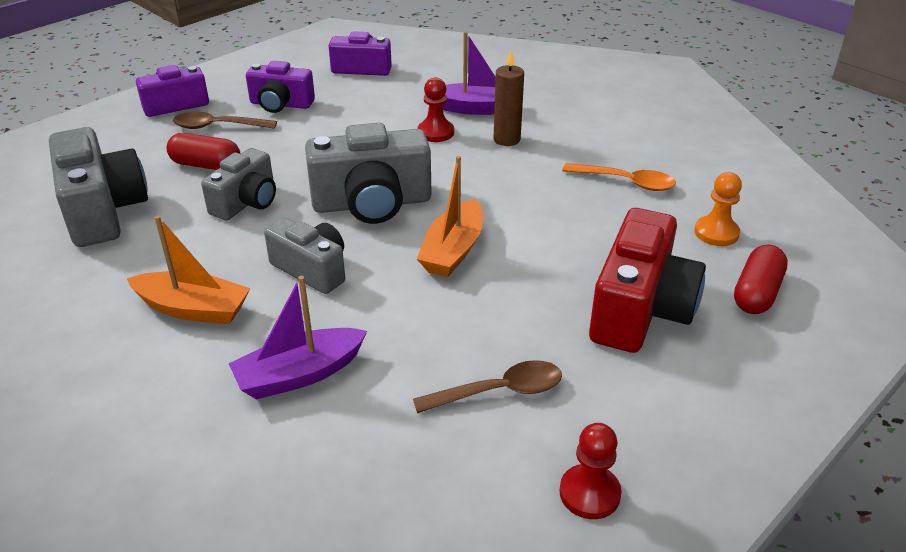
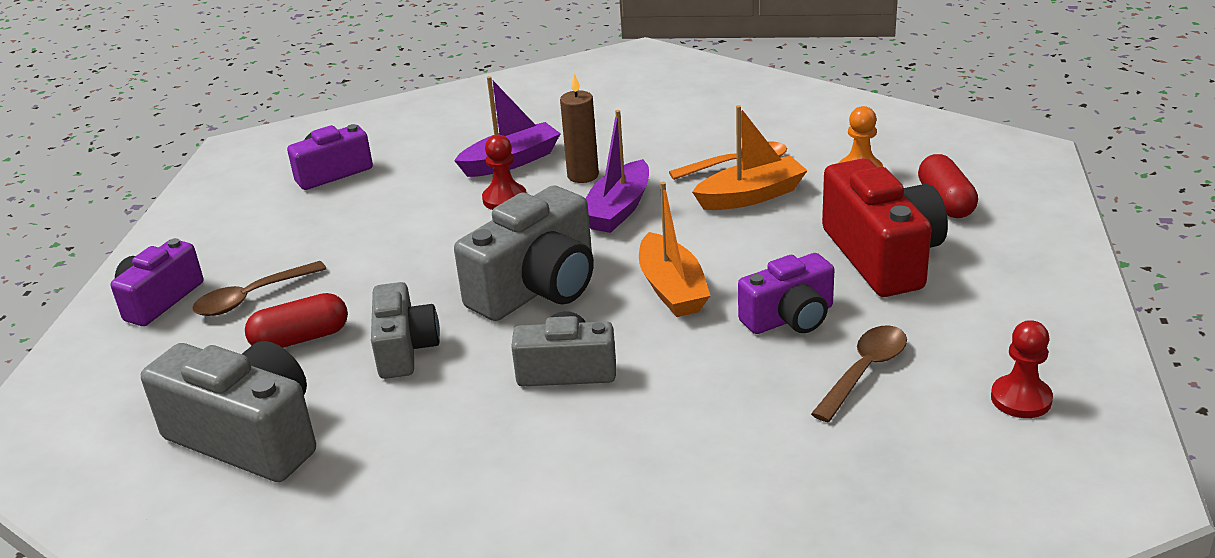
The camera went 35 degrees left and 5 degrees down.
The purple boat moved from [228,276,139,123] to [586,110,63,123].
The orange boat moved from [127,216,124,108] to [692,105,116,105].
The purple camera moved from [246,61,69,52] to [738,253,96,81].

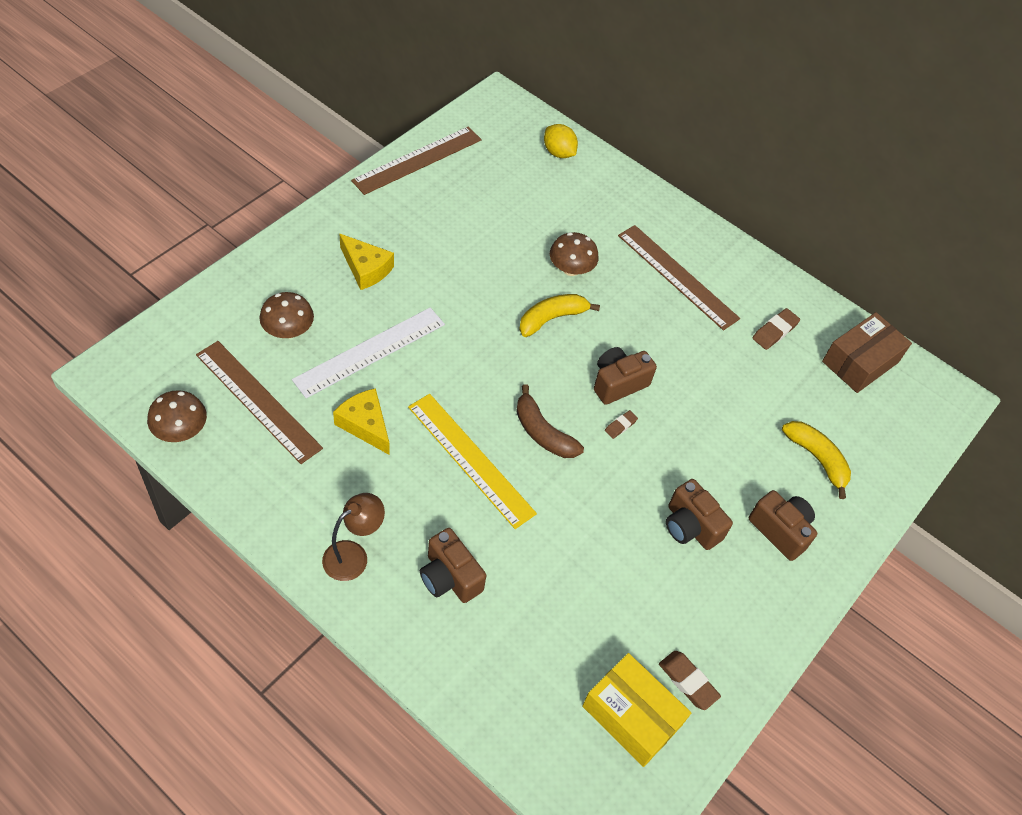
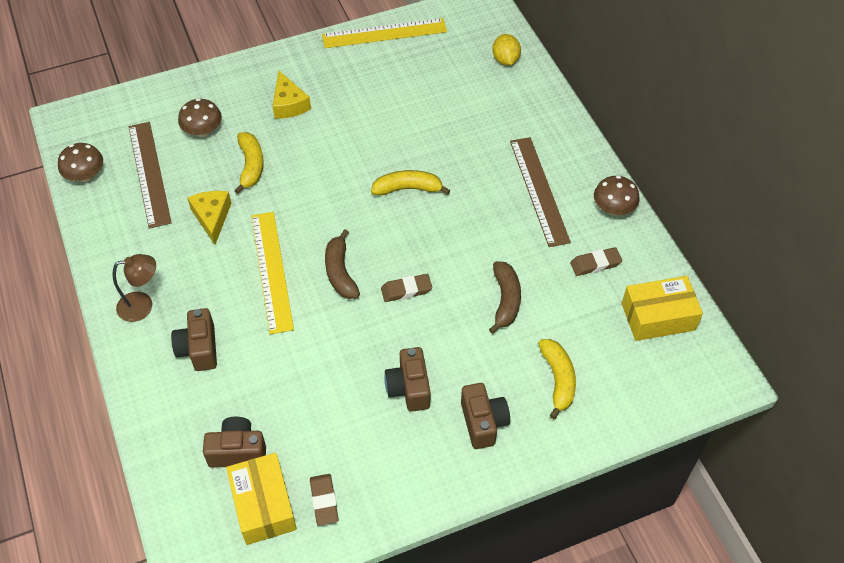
The camera went 35 degrees right and 0 degrees up.
The brown camera moved from [594,347,63,58] to [203,417,63,51].
The white ruler at [292,308,153,90] was replaced by the yellow banana at [234,132,30,62].
The brown ruler at [351,126,131,69] became the yellow ruler at [322,18,125,30].
The brown eraser at [605,410,33,29] changed to 1.63 times the size.
The brown banana at [489,261,32,73] appeared.
The brown mushroom moved from [550,232,49,44] to [594,175,45,40].
The brown box at [822,312,90,81] became the yellow box at [622,276,81,65].

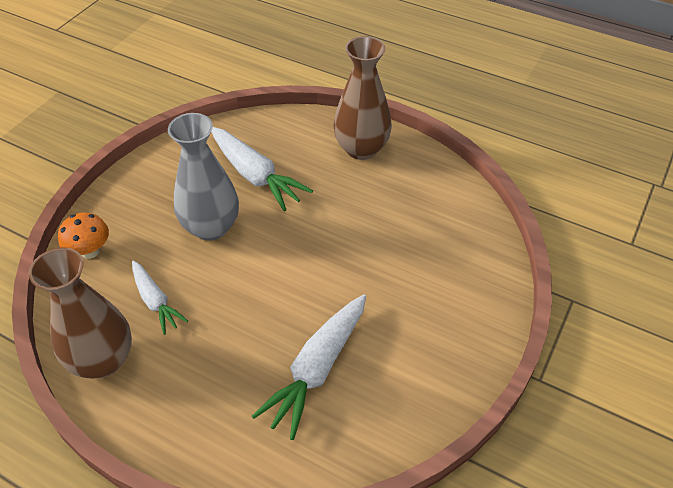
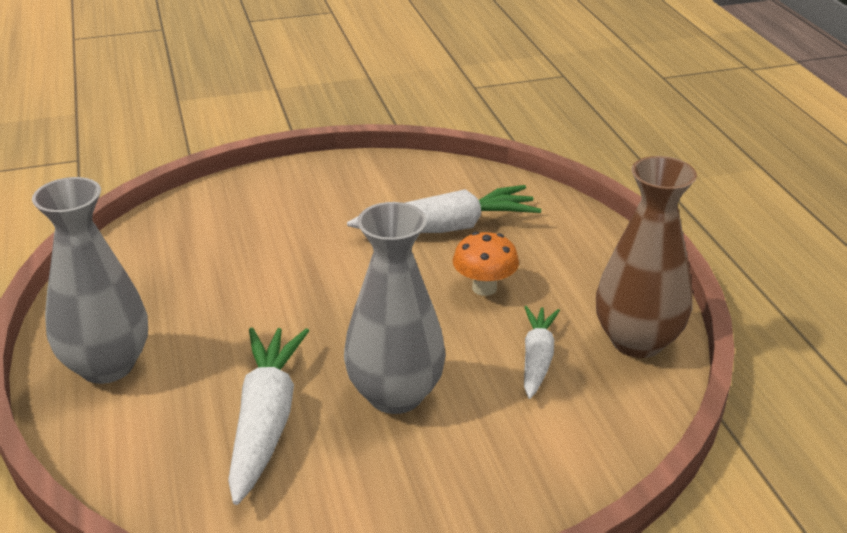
The camera went 135 degrees left and 15 degrees down.
The brown vase at [333,36,59,124] became the grey vase at [32,177,116,207].
The orange mushroom moved from [58,213,51,46] to [453,232,66,64].

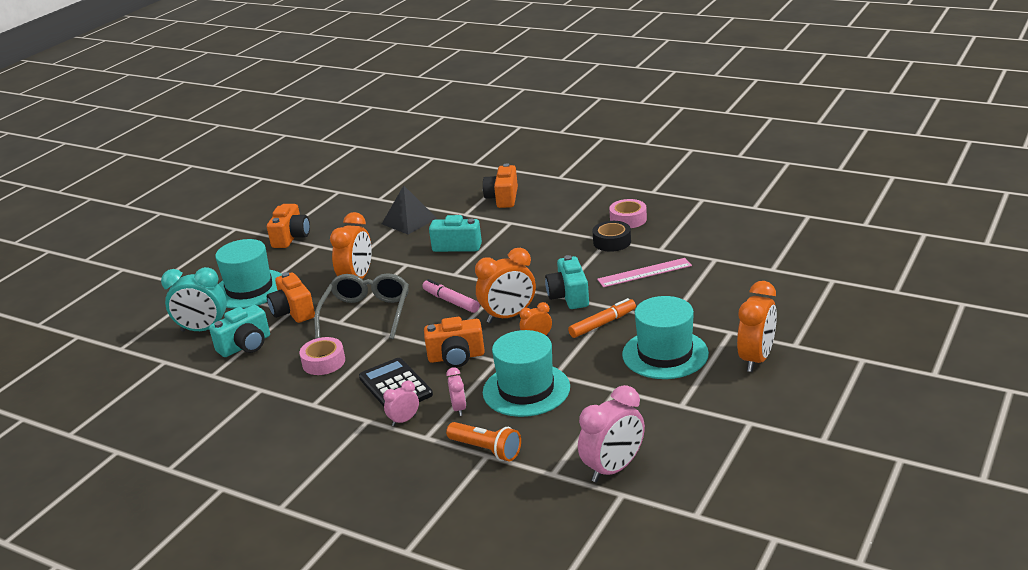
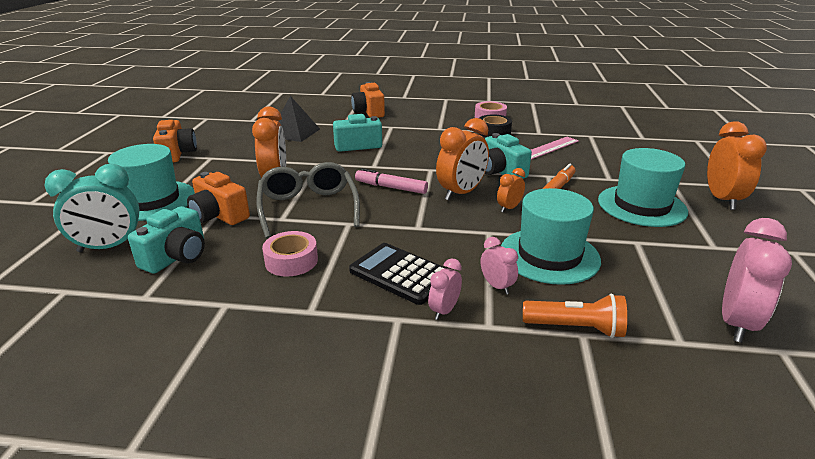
The camera went 25 degrees left and 0 degrees up.
The orange camera at [424,317,61,51] disappeared.

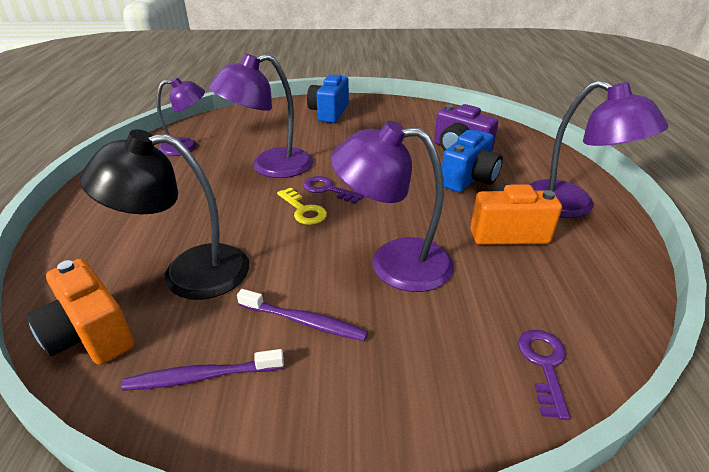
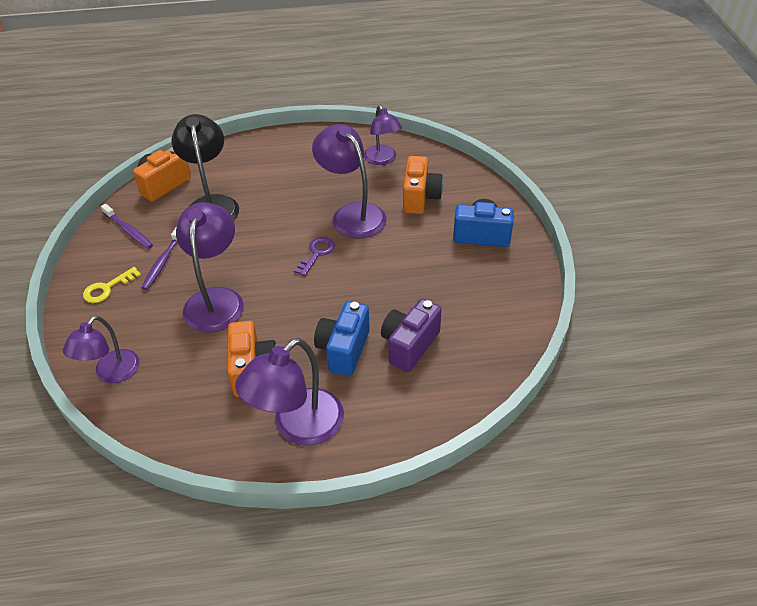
The camera went 85 degrees right and 10 degrees up.
The purple key at [518,330,52,90] was replaced by the purple lamp at [63,316,77,67].
The yellow key moved from [277,188,50,37] to [83,267,58,36].
The purple toothbrush at [121,349,163,42] turned 150 degrees clockwise.
The blue camera at [442,130,61,63] turned 75 degrees clockwise.
The orange camera at [403,156,40,58] appeared.

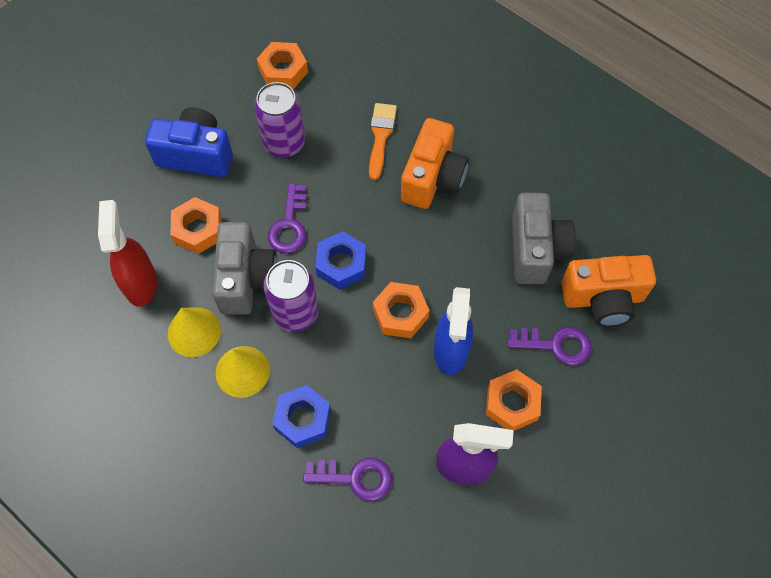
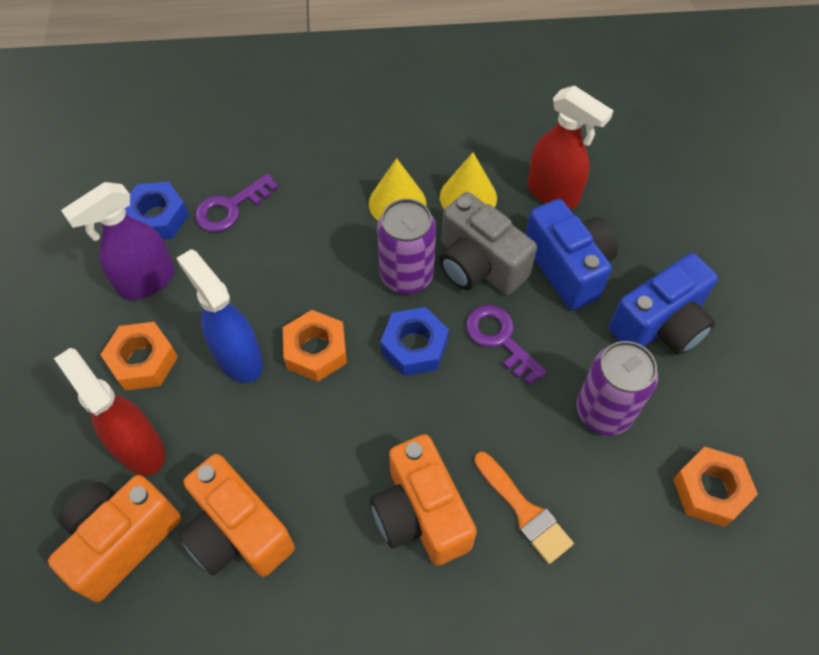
The camera went 135 degrees right and 5 degrees down.
The purple key at [508,327,84,38] was replaced by the red spray bottle at [54,348,111,128].
The blue nut moved from [272,385,59,63] to [125,182,64,58].
The grey camera at [512,193,64,91] became the orange camera at [178,454,117,123].
The orange nut at [171,197,51,57] was replaced by the blue camera at [525,199,93,111].

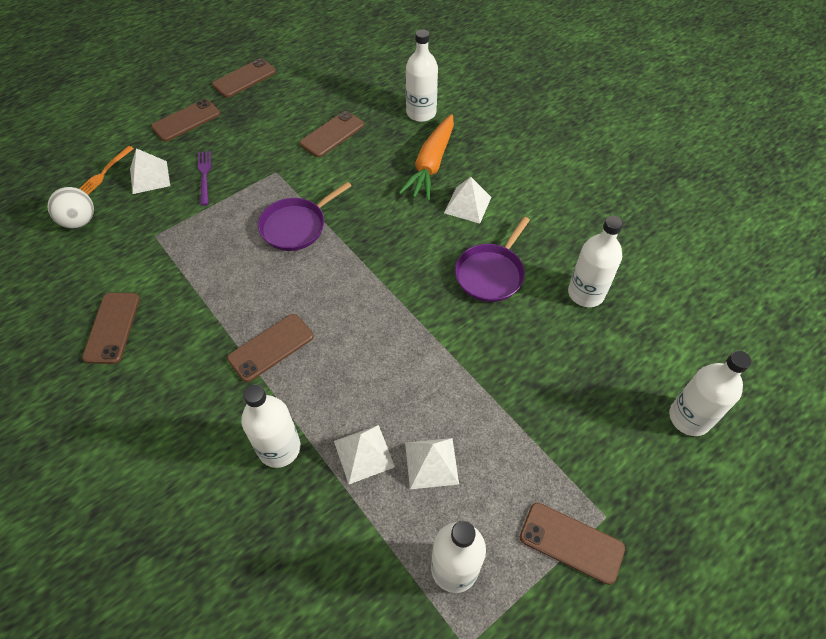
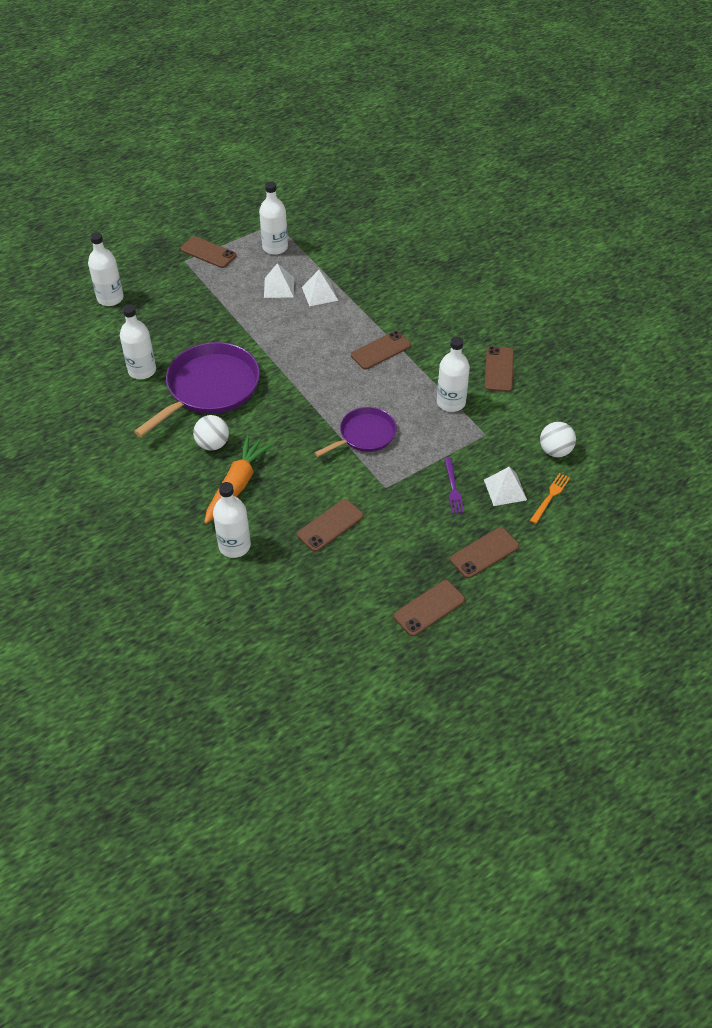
The camera went 175 degrees left and 5 degrees down.
The purple pan at [455,217,75,85] changed to 1.71 times the size.
The white pyramid at [444,177,47,47] was replaced by the white ball at [193,415,36,35].
The white bottle moved from [241,384,60,84] to [437,337,33,75].

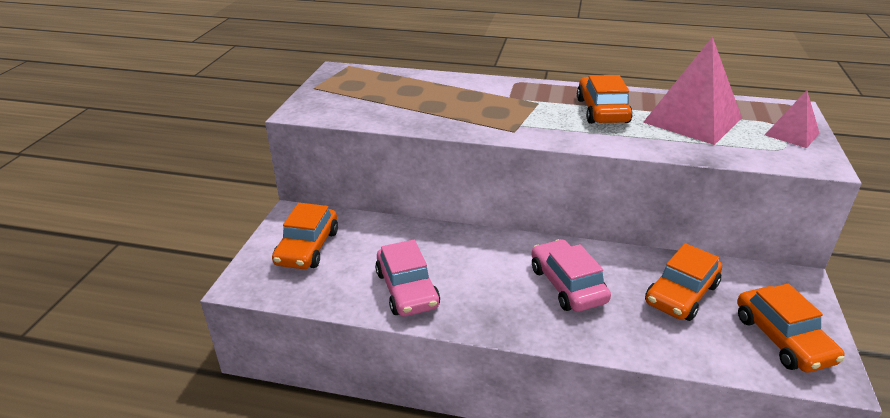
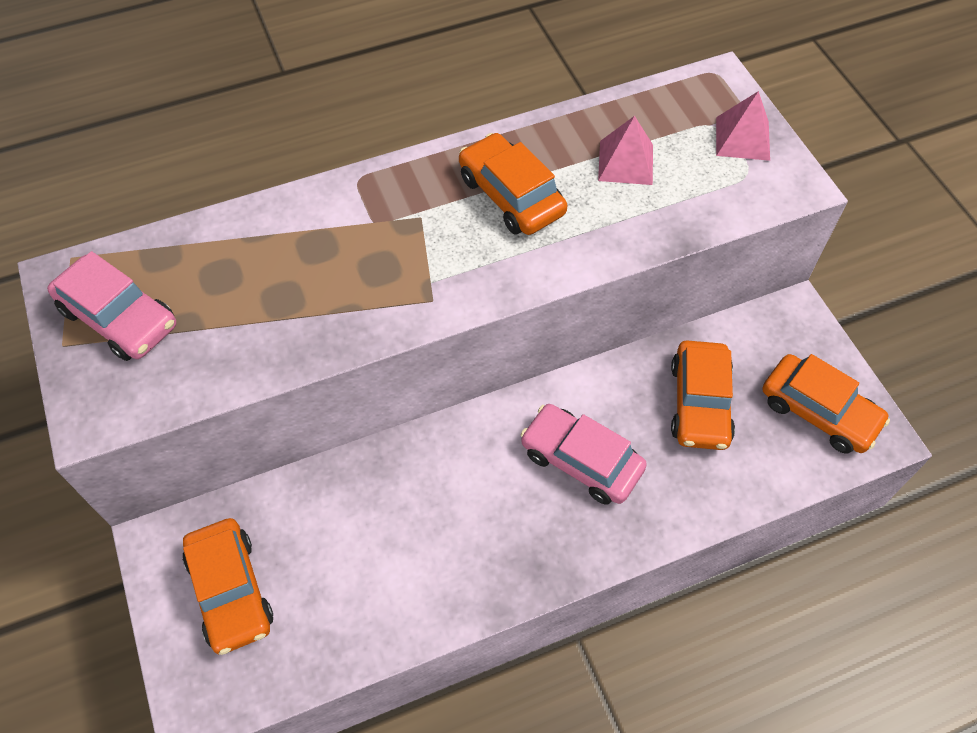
The camera went 35 degrees left and 25 degrees up.
The pink car moved from [375,240,65,76] to [47,251,129,110].
The pink pyramid at [643,36,99,109] changed to 0.54 times the size.

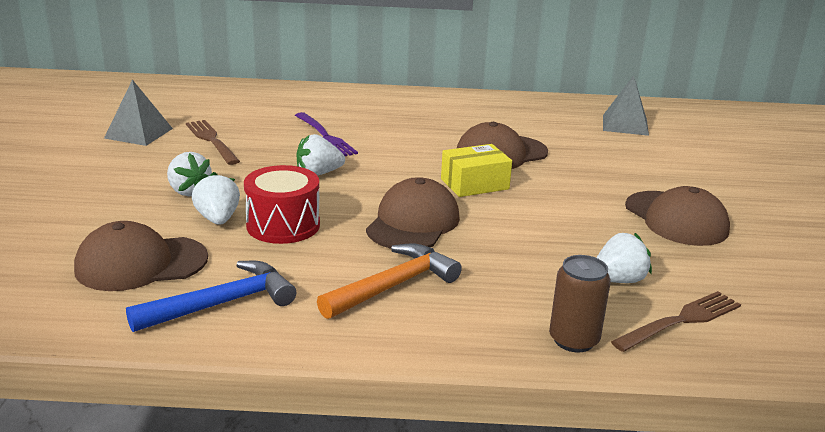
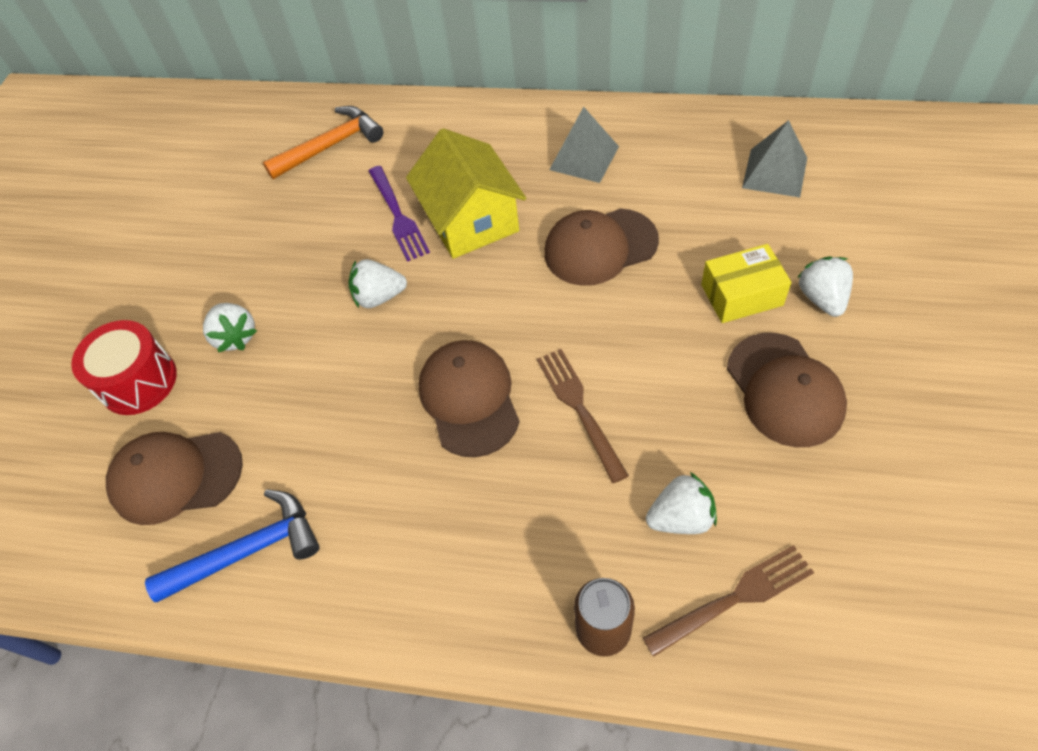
The camera went 15 degrees right and 30 degrees up.
The red drum moved from [244,165,76,79] to [71,320,106,95].
The orange hammer moved from [317,244,145,75] to [263,106,120,73].
The yellow house at [406,128,120,131] appeared.
The brown cap at [366,177,94,72] turned 45 degrees counterclockwise.
The brown fork moved from [186,120,54,45] to [537,349,92,134].
The grey pyramid moved from [104,80,69,66] to [549,107,70,76].
The yellow box moved from [441,144,71,53] to [701,244,91,79].
The white strawberry moved from [192,172,48,53] to [797,256,56,61].

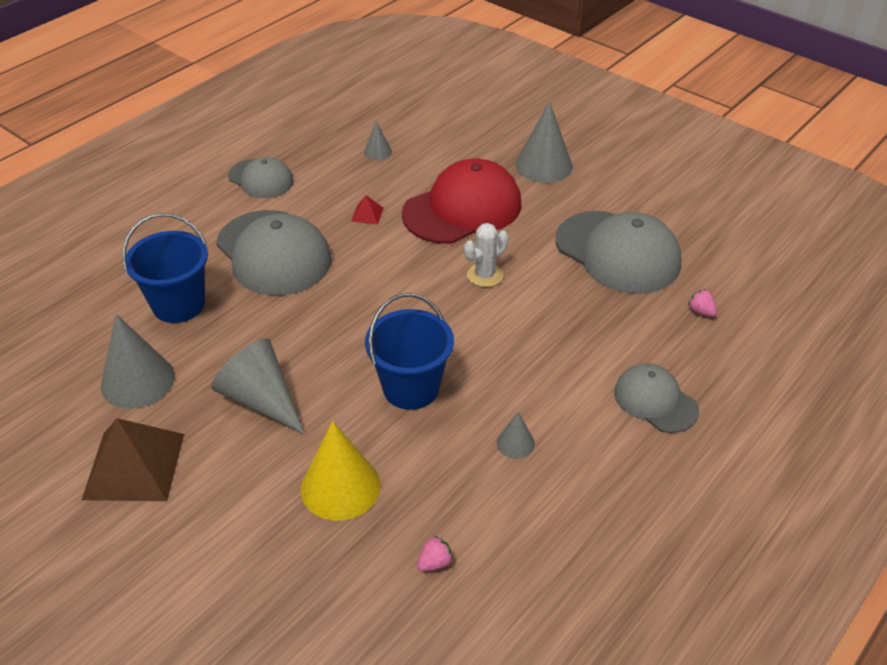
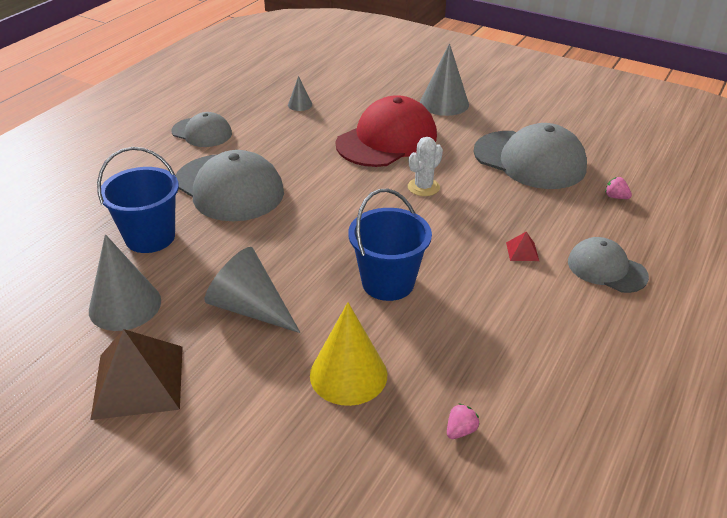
The camera went 10 degrees left and 5 degrees down.
The red pyramid moved from [351,195,32,30] to [506,232,33,29].
The grey cone at [497,412,38,47] disappeared.

